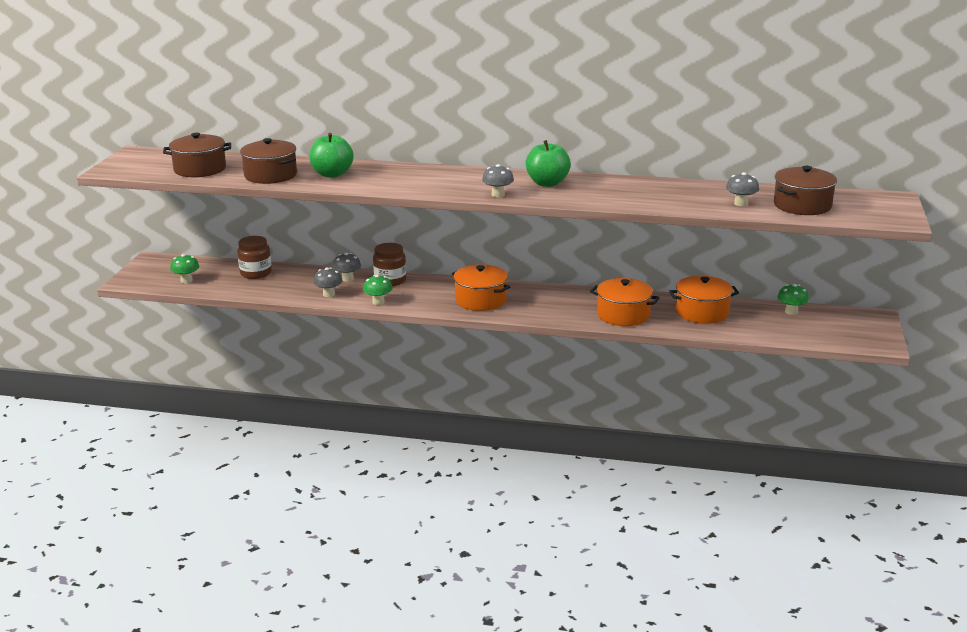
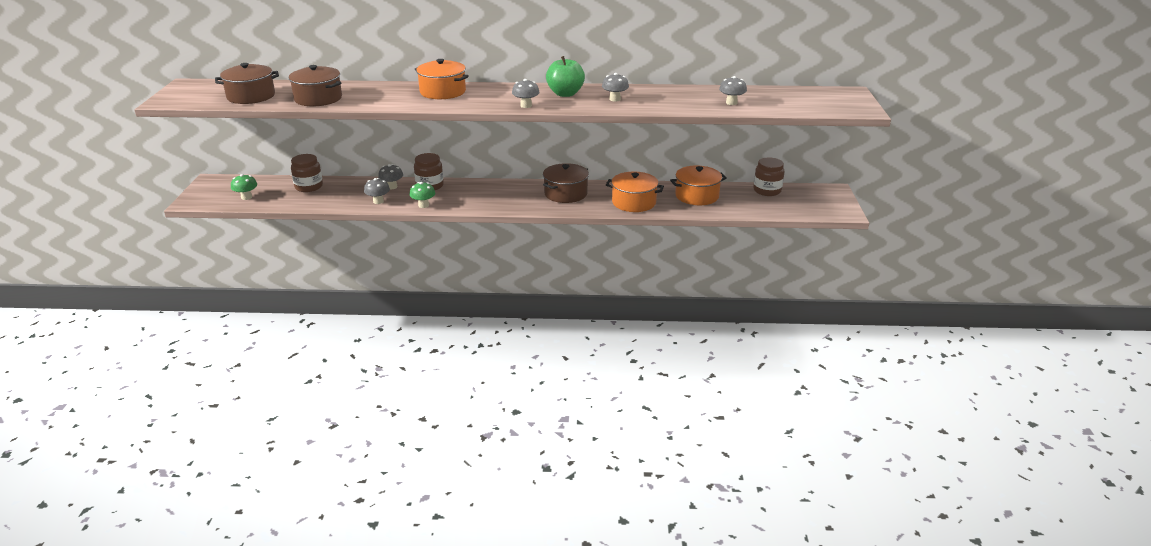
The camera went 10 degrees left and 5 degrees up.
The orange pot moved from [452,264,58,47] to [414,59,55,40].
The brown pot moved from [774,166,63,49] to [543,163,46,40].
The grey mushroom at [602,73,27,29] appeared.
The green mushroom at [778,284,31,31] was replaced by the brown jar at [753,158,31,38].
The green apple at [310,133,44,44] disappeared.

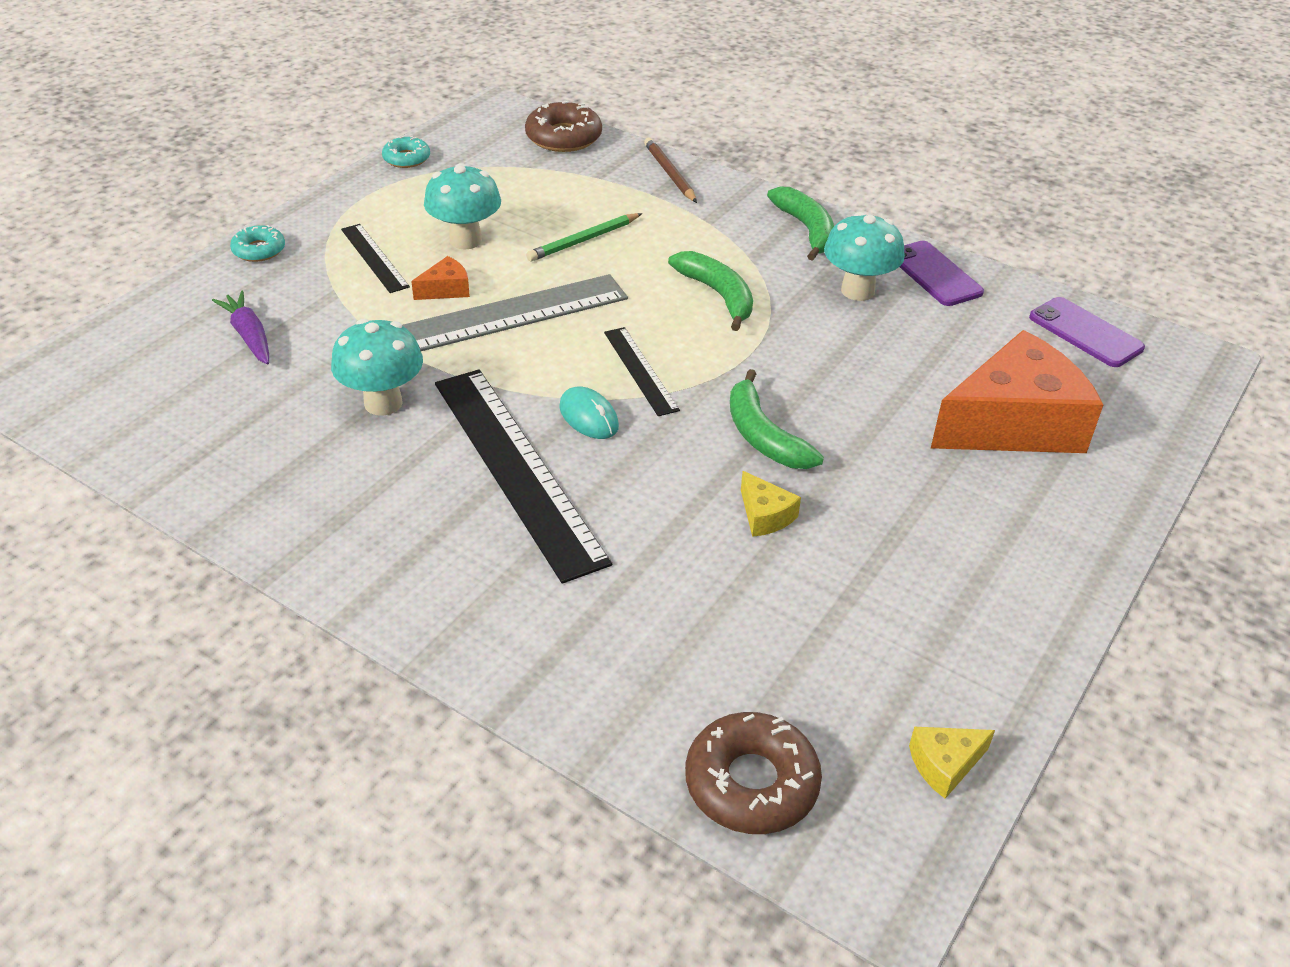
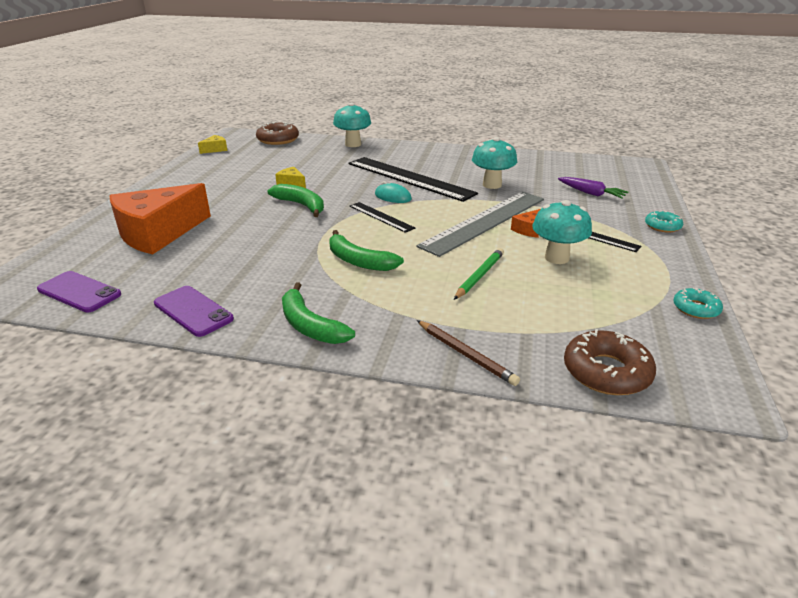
The camera went 160 degrees right and 10 degrees down.
The turquoise mushroom moved from [824,212,81,89] to [333,103,38,44].

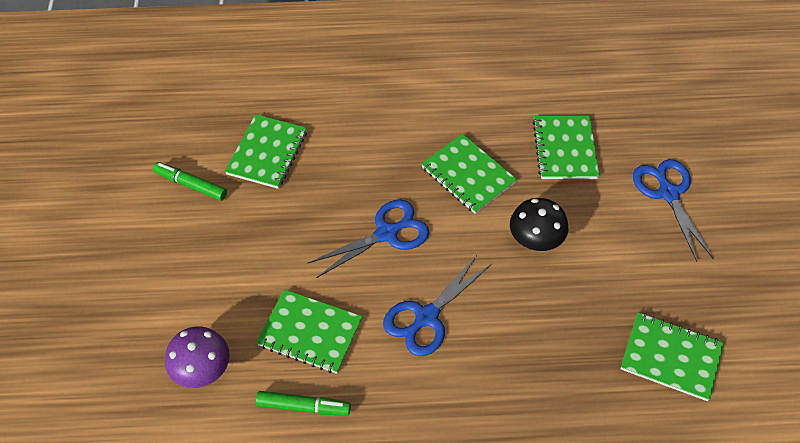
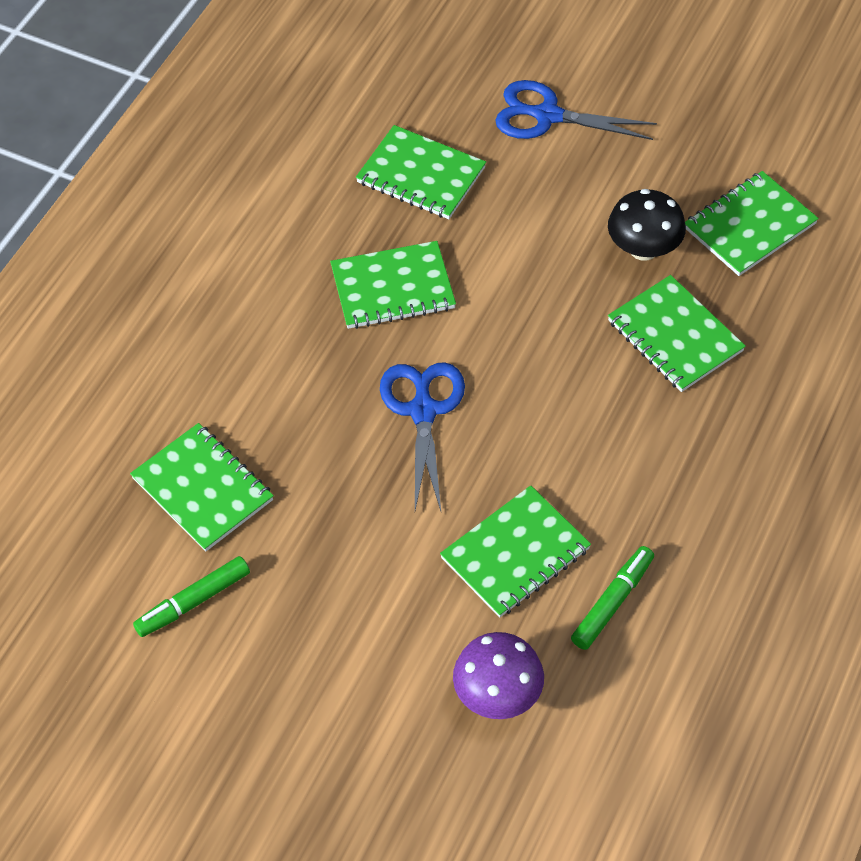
The camera went 60 degrees left and 0 degrees up.
The black mushroom moved from [510,198,58,53] to [608,189,78,72].
The green notebook at [608,275,138,117] appeared.
The blue scissors at [383,254,109,102] disappeared.

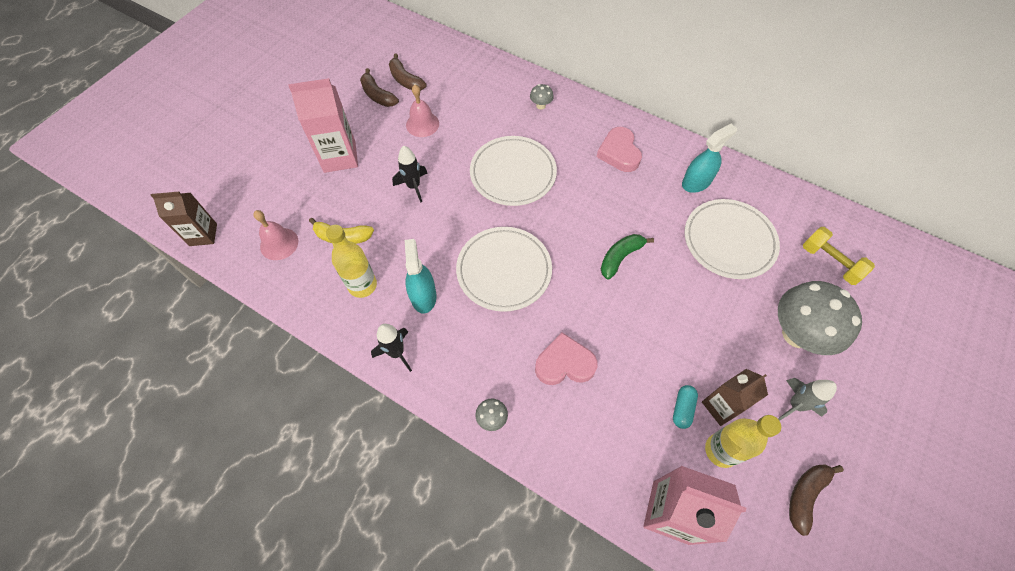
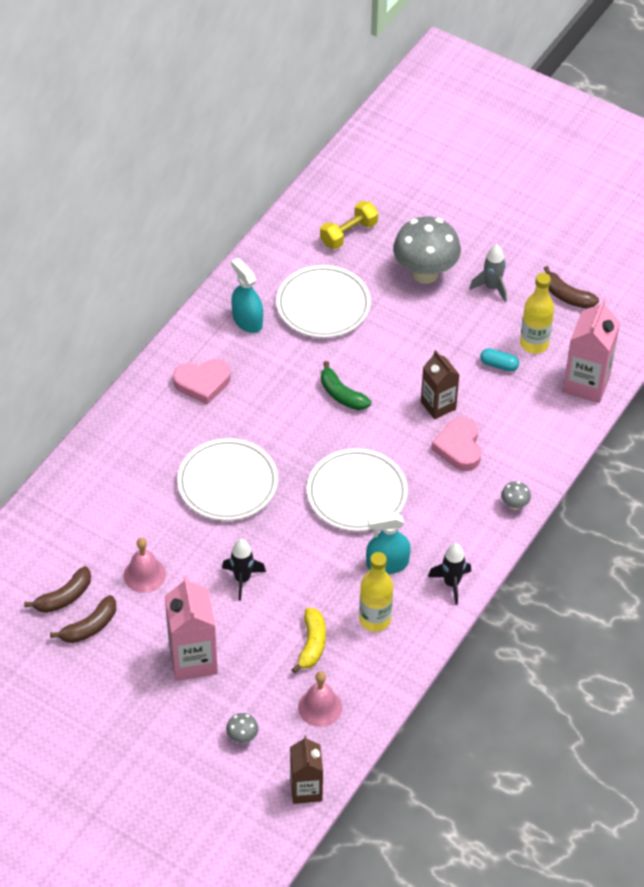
The camera went 90 degrees left and 10 degrees down.
The grey mushroom moved from [530,84,24,25] to [226,713,32,30].
The brown carton moved from [702,369,66,57] to [421,350,39,69].

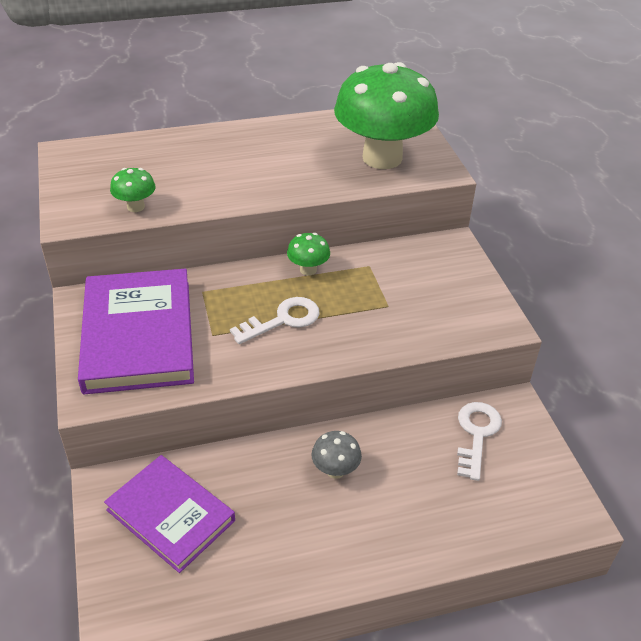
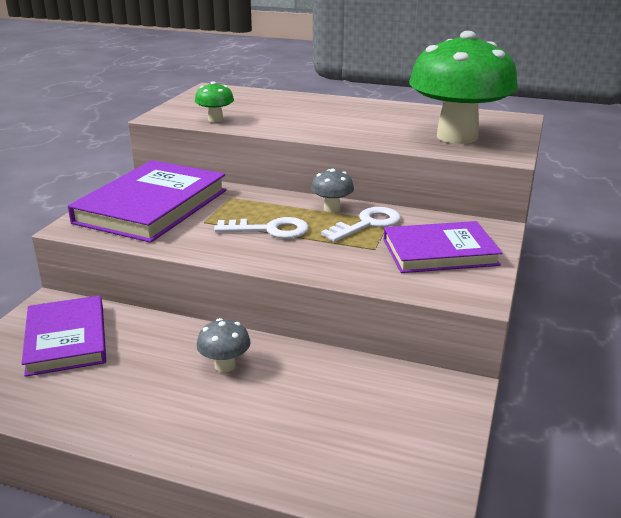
The camera went 35 degrees right and 15 degrees down.
The green mushroom at [287,233,43,43] became the grey mushroom at [311,169,43,43].
The white key moved from [457,402,45,79] to [321,207,80,35].
The purple book at [383,221,119,52] appeared.

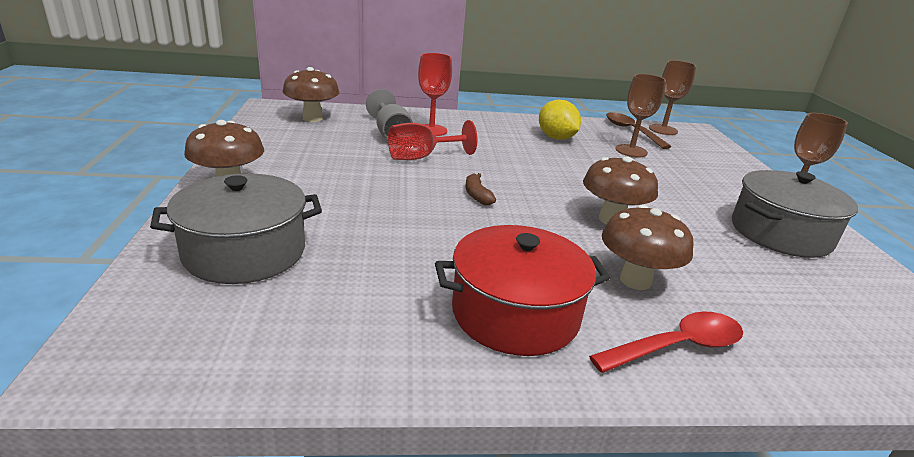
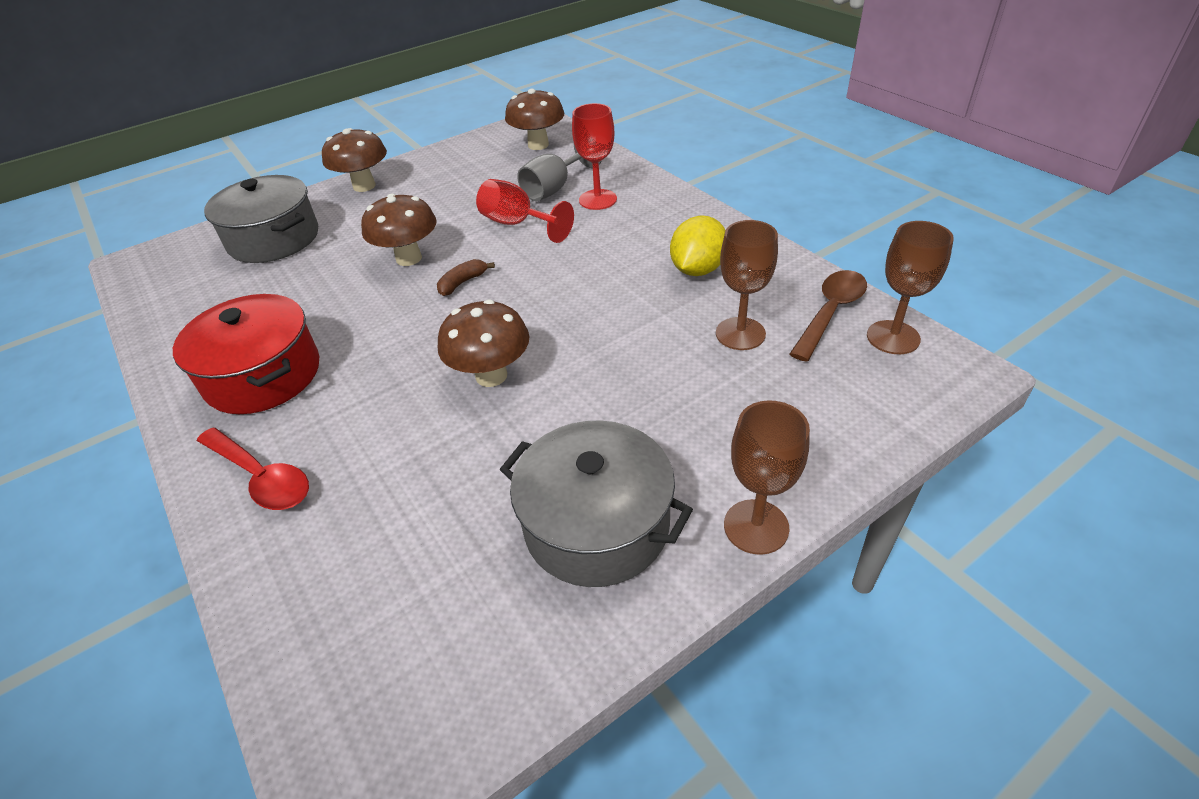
The camera went 65 degrees right and 15 degrees up.
The brown mushroom moved from [602,205,92,85] to [361,193,75,73].

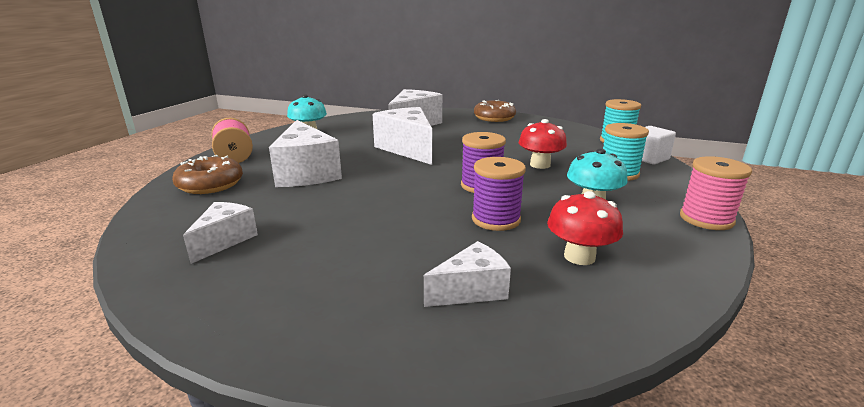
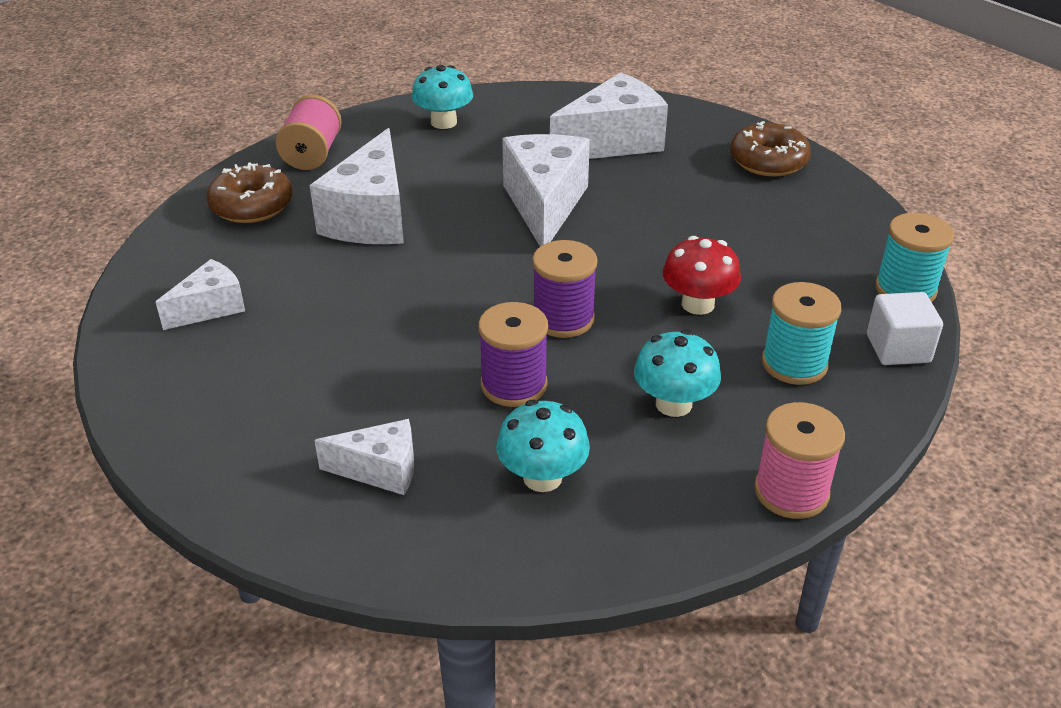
The camera went 30 degrees right and 15 degrees up.
The red mushroom at [547,191,76,74] became the turquoise mushroom at [496,400,94,92].

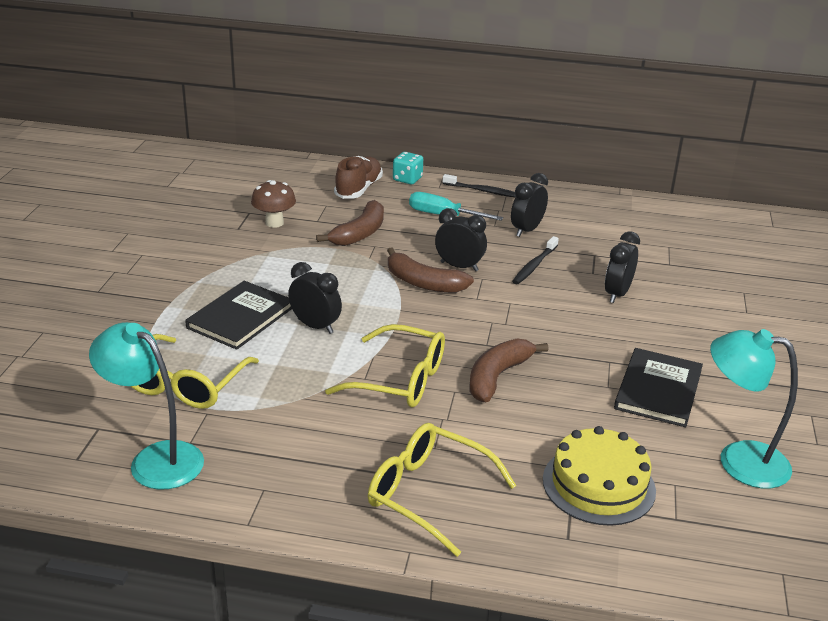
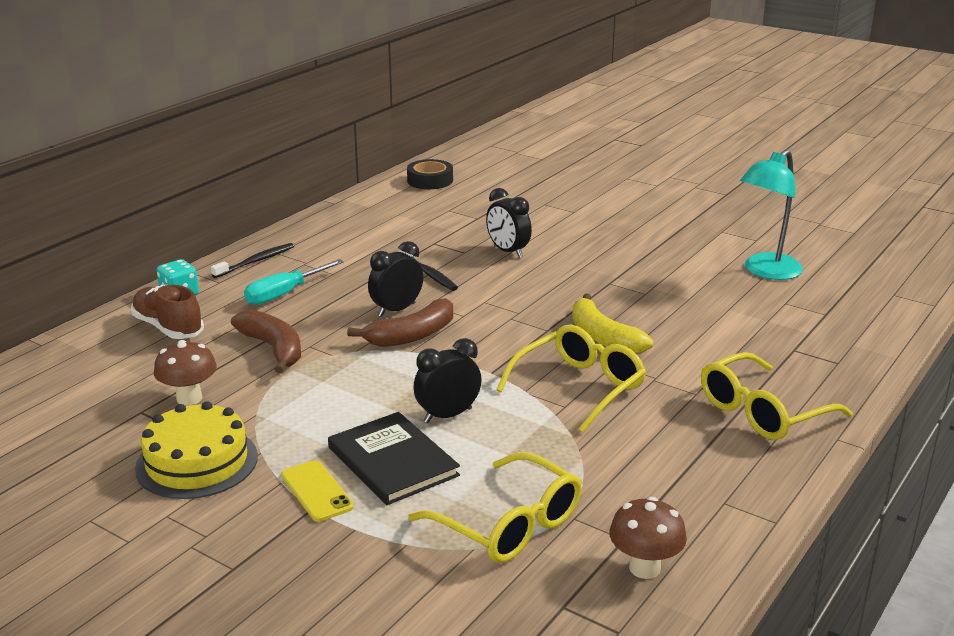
The camera went 65 degrees left and 5 degrees down.
The yellow cake moved from [543,426,113,100] to [135,401,123,98].
The yellow phone at [281,460,73,62] appeared.
The black tape at [407,159,46,30] appeared.
The brown banana at [470,339,79,63] became the yellow banana at [572,293,81,61].
The turquoise lamp at [89,322,115,168] was replaced by the brown mushroom at [609,497,78,82].
The black clock at [511,173,37,64] disappeared.
The black book at [614,348,89,79] disappeared.

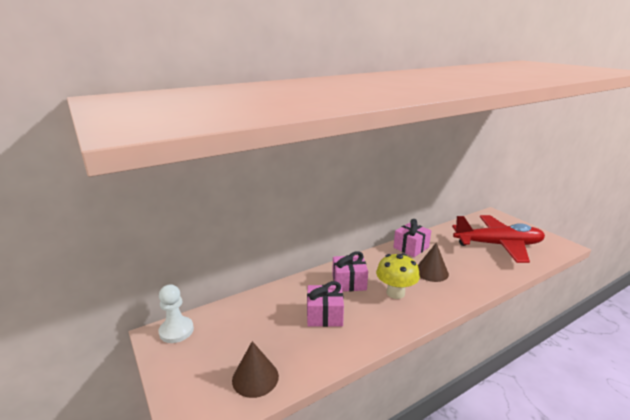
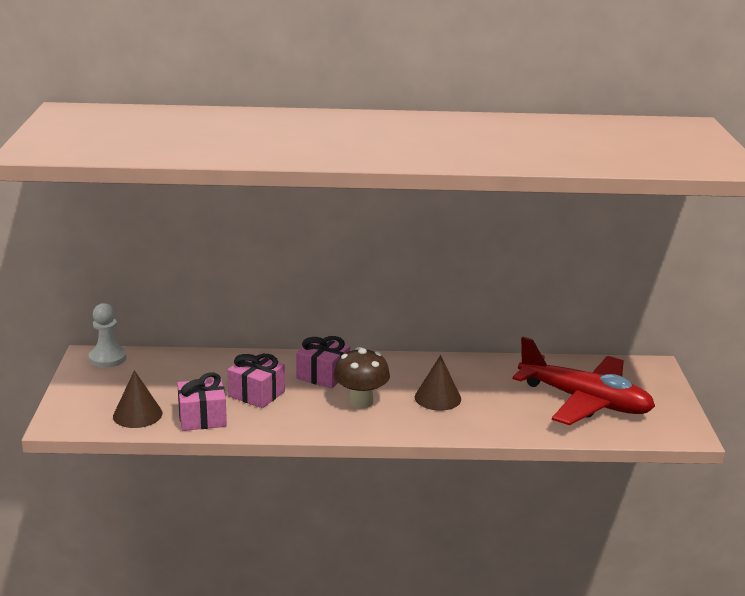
The camera went 30 degrees right and 0 degrees up.
The pink gift moved from [393,219,38,38] to [177,372,50,59].
The yellow mushroom at [376,253,44,46] became the brown mushroom at [334,347,56,61].

